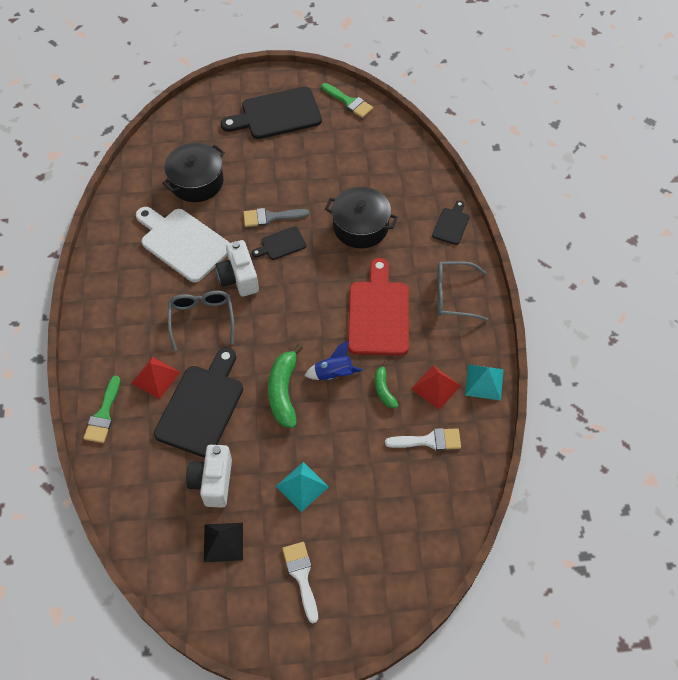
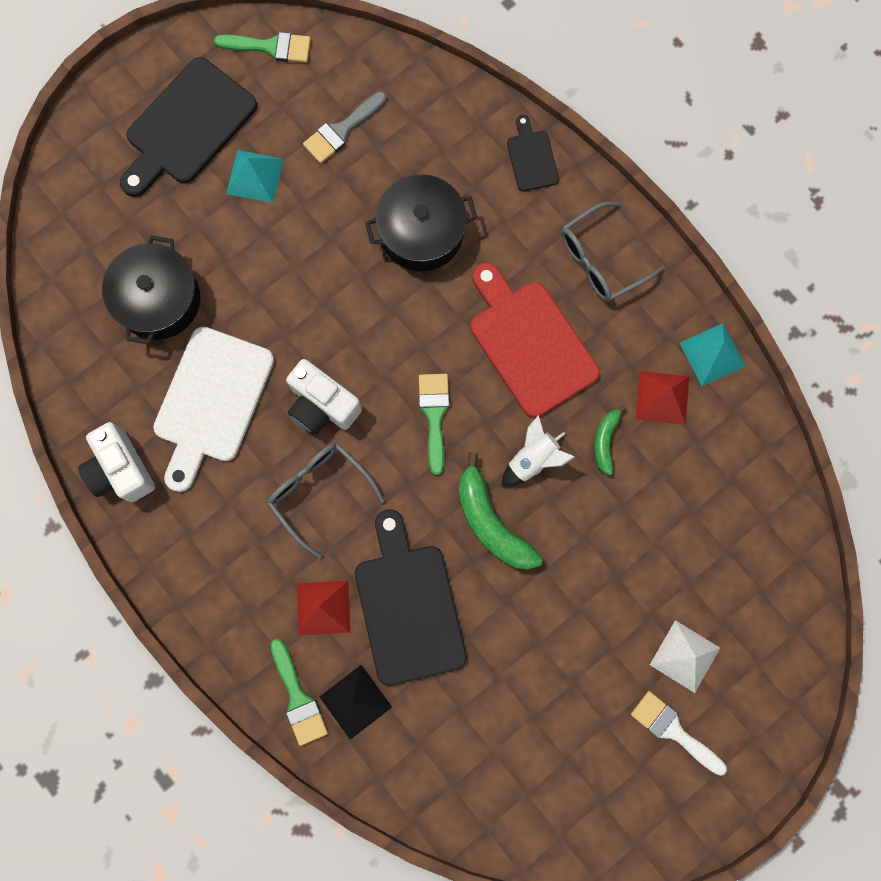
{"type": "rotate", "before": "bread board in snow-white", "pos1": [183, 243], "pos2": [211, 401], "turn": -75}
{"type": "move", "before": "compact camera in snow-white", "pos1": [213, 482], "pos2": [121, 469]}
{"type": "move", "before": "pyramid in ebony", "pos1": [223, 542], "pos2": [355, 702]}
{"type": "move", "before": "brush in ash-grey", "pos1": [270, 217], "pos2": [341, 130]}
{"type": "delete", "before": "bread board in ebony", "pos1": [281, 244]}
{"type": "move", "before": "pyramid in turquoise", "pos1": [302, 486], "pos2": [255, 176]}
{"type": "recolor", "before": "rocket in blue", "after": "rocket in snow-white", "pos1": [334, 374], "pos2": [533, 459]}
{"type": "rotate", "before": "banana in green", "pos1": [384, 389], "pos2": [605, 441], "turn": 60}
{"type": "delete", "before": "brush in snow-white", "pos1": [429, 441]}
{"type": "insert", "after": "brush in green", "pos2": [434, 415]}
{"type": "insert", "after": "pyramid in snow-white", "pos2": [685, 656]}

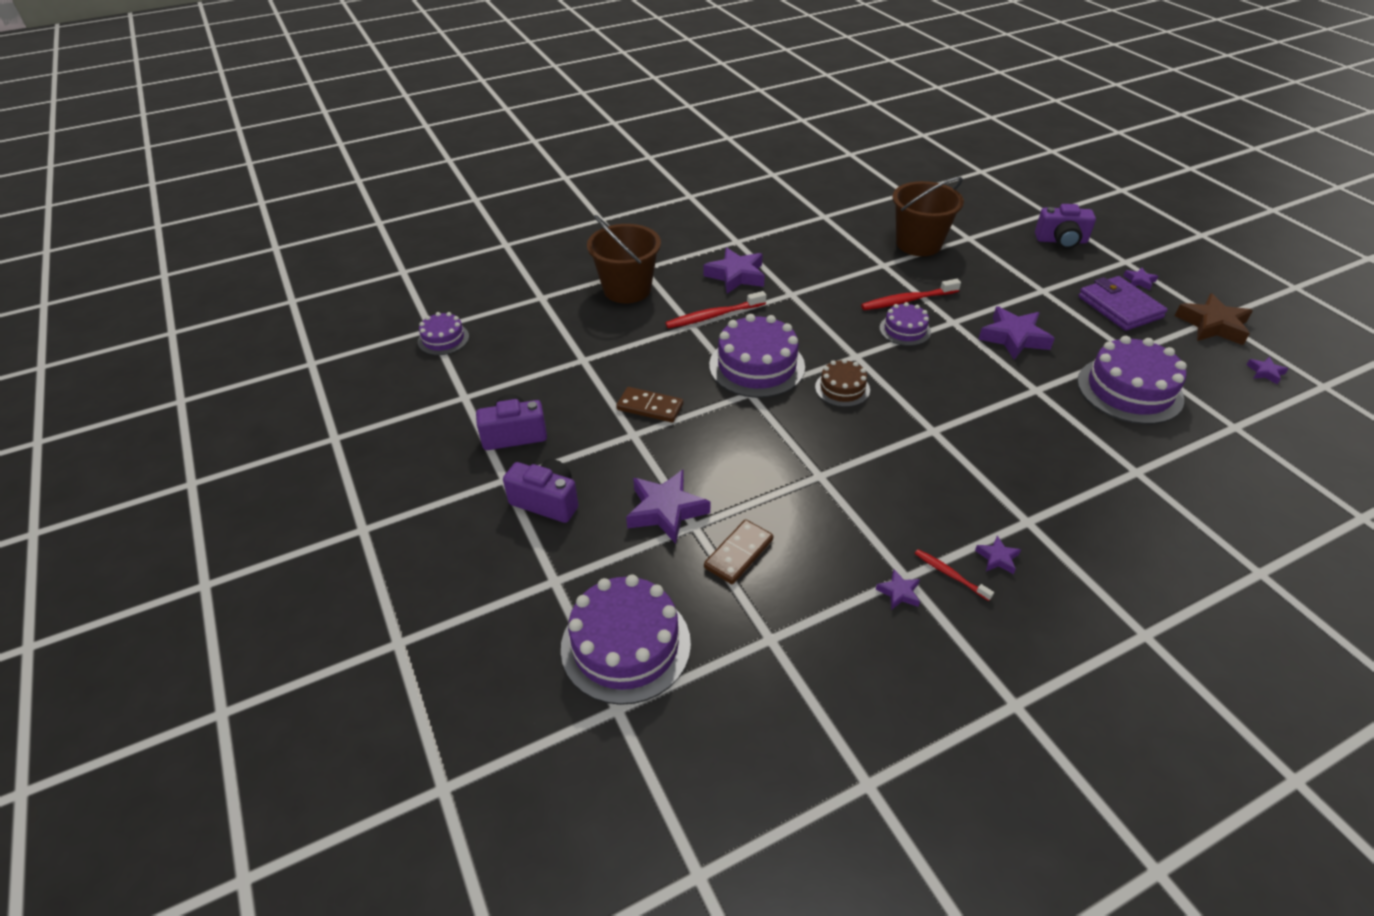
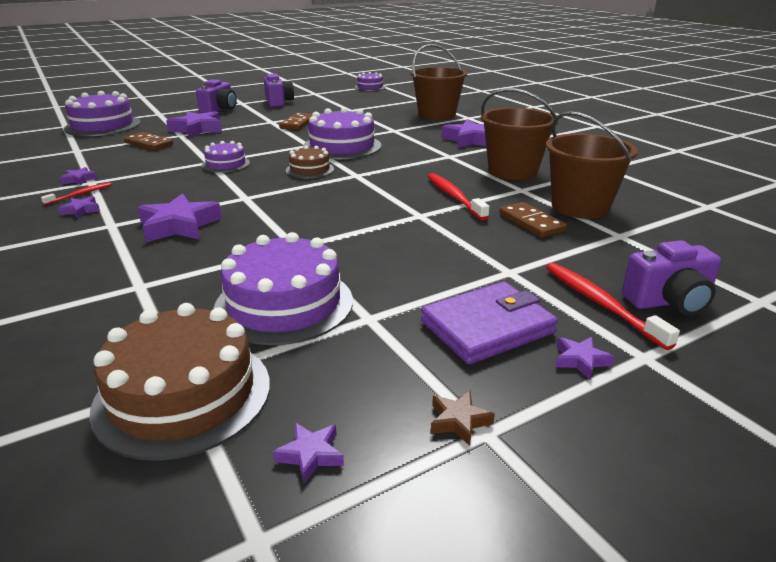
{"type": "move", "before": "toothbrush in red", "pos1": [713, 316], "pos2": [600, 303]}
{"type": "move", "before": "gateau in violet", "pos1": [905, 330], "pos2": [226, 164]}
{"type": "move", "before": "star in violet", "pos1": [1014, 338], "pos2": [179, 225]}
{"type": "rotate", "before": "compact camera in violet", "pos1": [1061, 241], "pos2": [669, 302], "turn": -105}
{"type": "resize", "before": "star in russet", "pos1": [1213, 325], "pos2": [458, 421], "scale": 0.48}
{"type": "insert", "after": "gateau in russet", "pos2": [183, 395]}
{"type": "insert", "after": "pail in russet", "pos2": [512, 171]}
{"type": "insert", "after": "domino tile in russet", "pos2": [531, 222]}

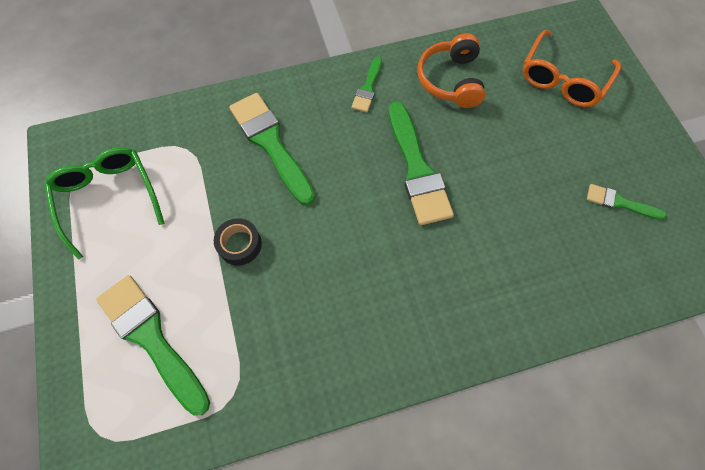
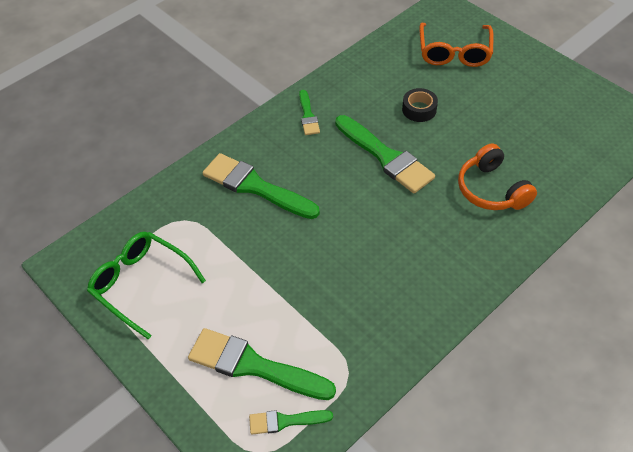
{"type": "move", "before": "tape in ebony", "pos1": [239, 244], "pos2": [419, 109]}
{"type": "move", "before": "over-ear headphones in orange-coloured", "pos1": [450, 80], "pos2": [491, 190]}
{"type": "move", "before": "brush in green", "pos1": [619, 203], "pos2": [285, 421]}

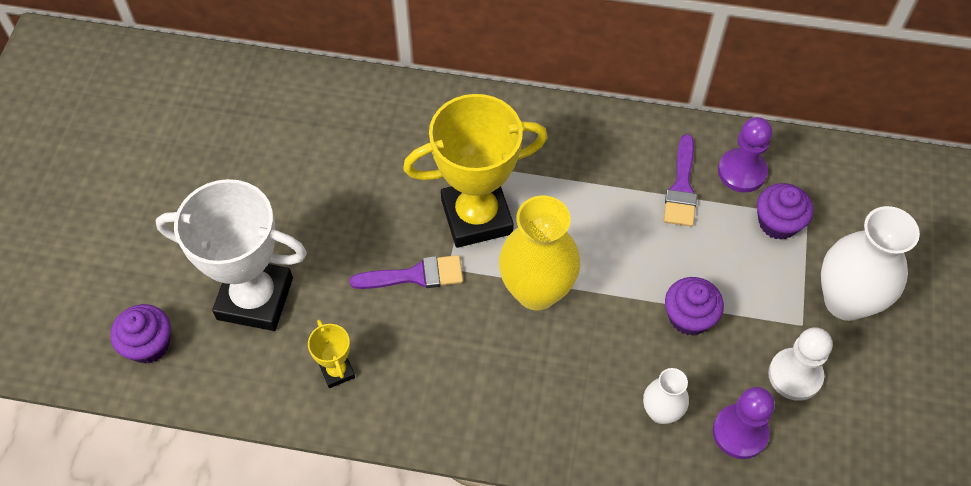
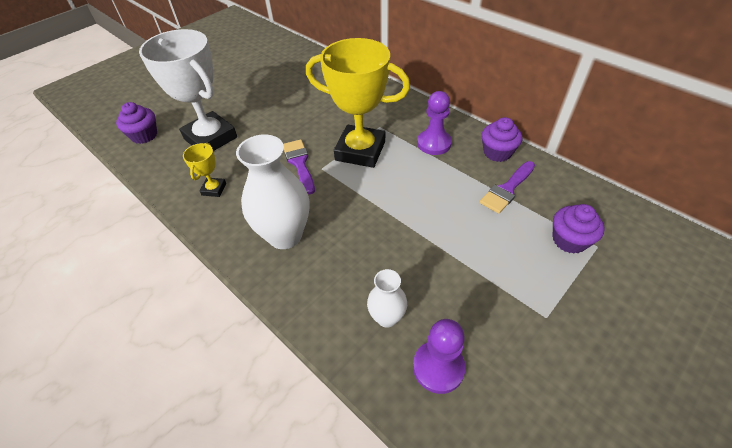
{"type": "rotate", "before": "brush in violet", "pos1": [415, 275], "pos2": [299, 163], "turn": -135}
{"type": "delete", "before": "vase in bright yellow", "pos1": [536, 291]}
{"type": "move", "before": "muffin in violet", "pos1": [689, 317], "pos2": [497, 152]}
{"type": "move", "before": "game pawn in violet", "pos1": [742, 172], "pos2": [434, 143]}
{"type": "delete", "before": "game pawn in snow-white", "pos1": [795, 375]}
{"type": "move", "before": "vase in snow-white", "pos1": [845, 301], "pos2": [285, 235]}

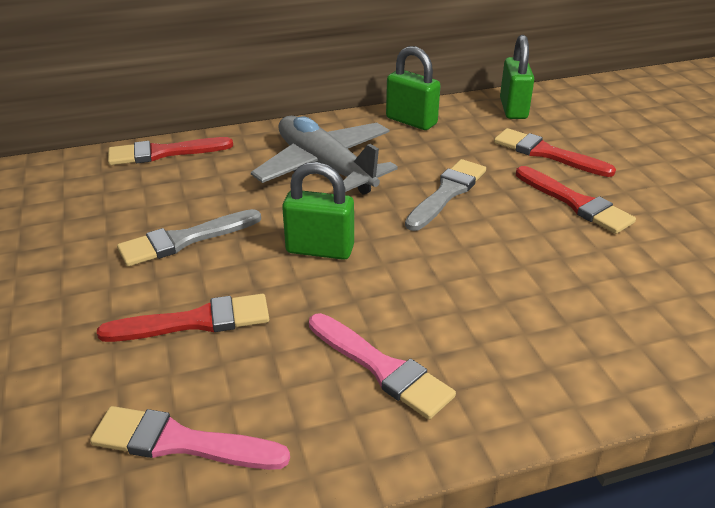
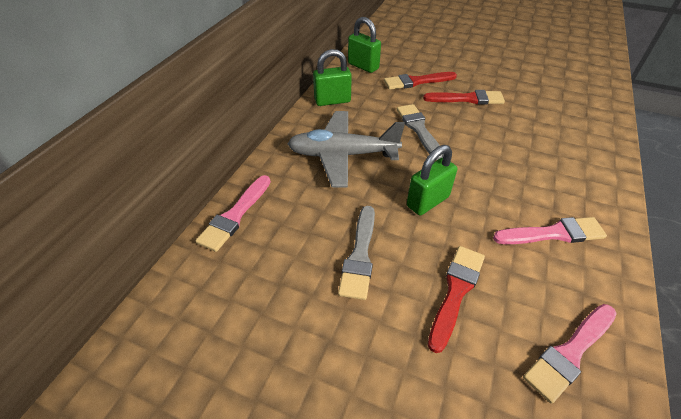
{"type": "recolor", "before": "brush in red", "after": "brush in pink", "pos1": [163, 153], "pos2": [235, 215]}

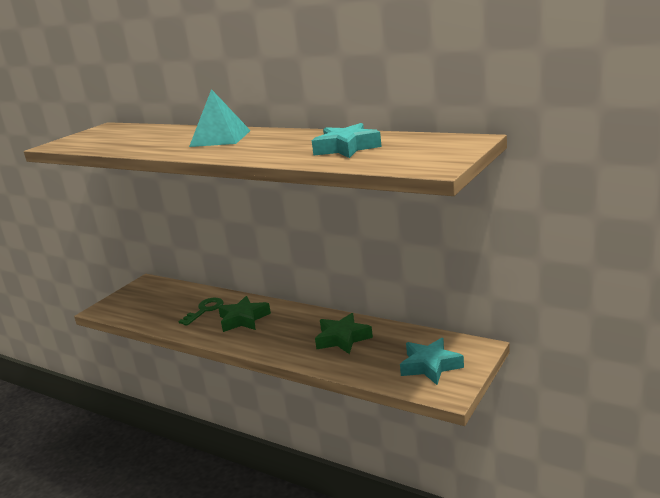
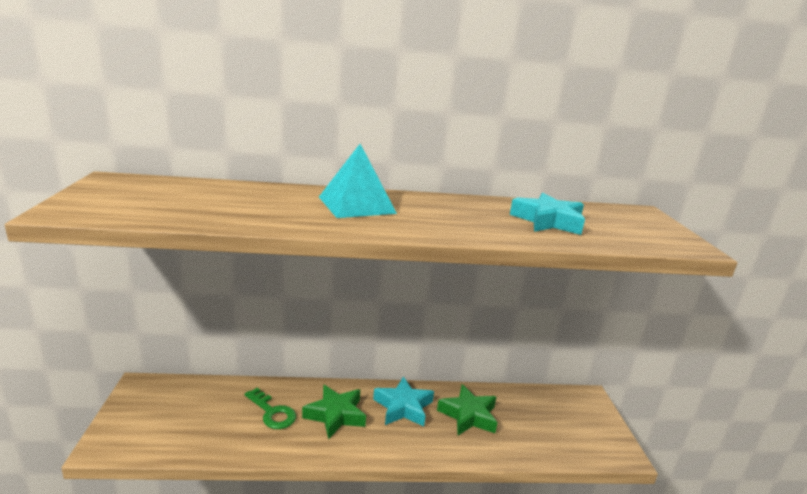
{"type": "rotate", "before": "door key in green", "pos1": [205, 310], "pos2": [272, 412], "turn": 135}
{"type": "move", "before": "star in turquoise", "pos1": [430, 366], "pos2": [403, 407]}

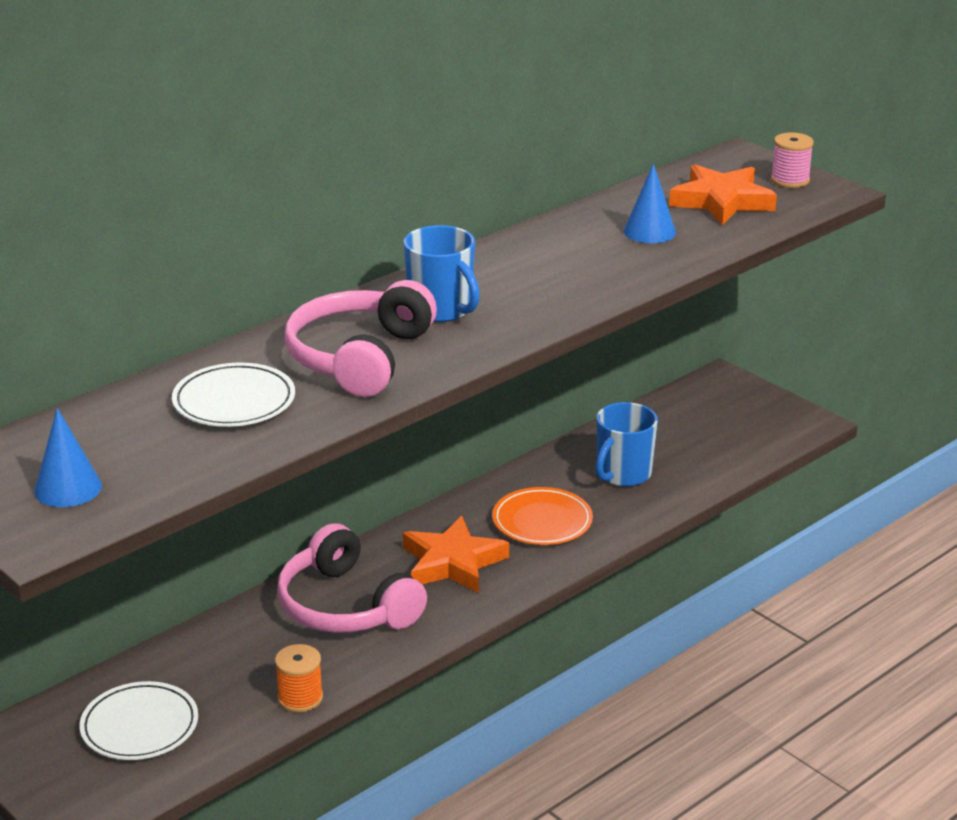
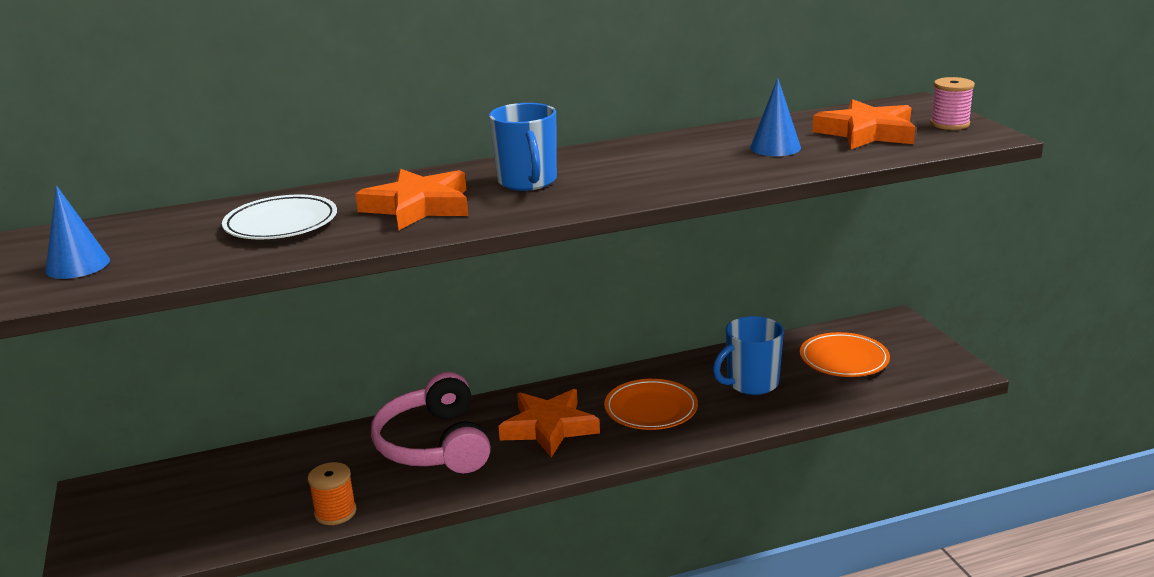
{"type": "delete", "before": "plate in snow-white", "pos1": [140, 726]}
{"type": "replace", "before": "over-ear headphones in pink", "after": "star in orange-coloured", "pos1": [359, 358], "pos2": [418, 206]}
{"type": "insert", "after": "plate in orange-coloured", "pos2": [844, 359]}

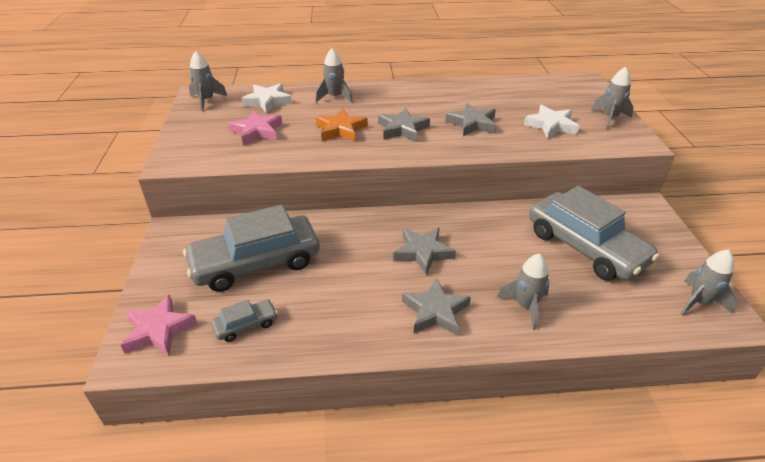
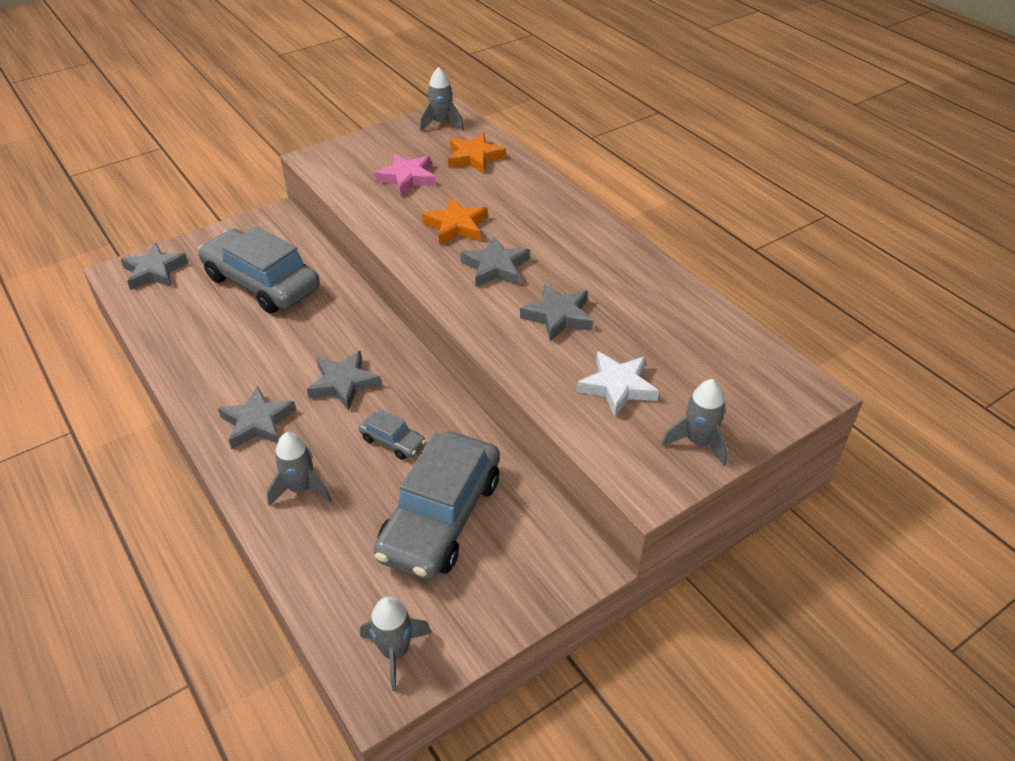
{"type": "recolor", "before": "star in pink", "after": "star in ash-grey", "pos1": [158, 330], "pos2": [154, 271]}
{"type": "move", "before": "car in ash-grey", "pos1": [246, 325], "pos2": [392, 441]}
{"type": "recolor", "before": "star in snow-white", "after": "star in orange-coloured", "pos1": [267, 101], "pos2": [474, 157]}
{"type": "delete", "before": "rocket in ash-grey", "pos1": [334, 97]}

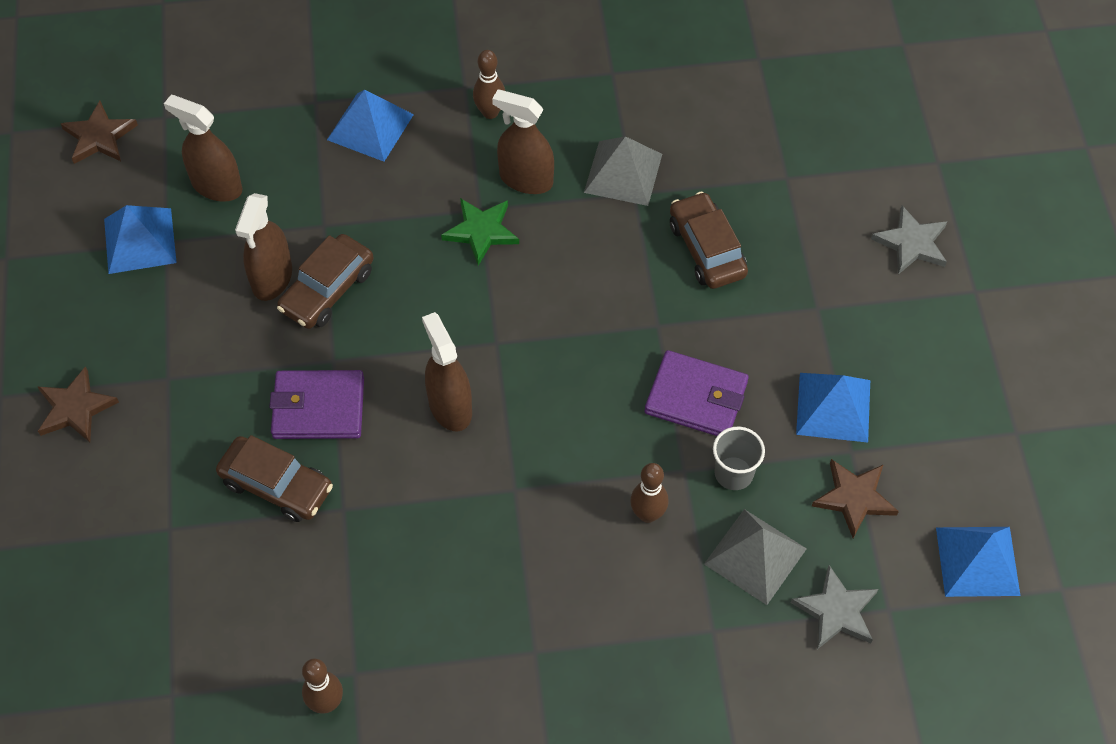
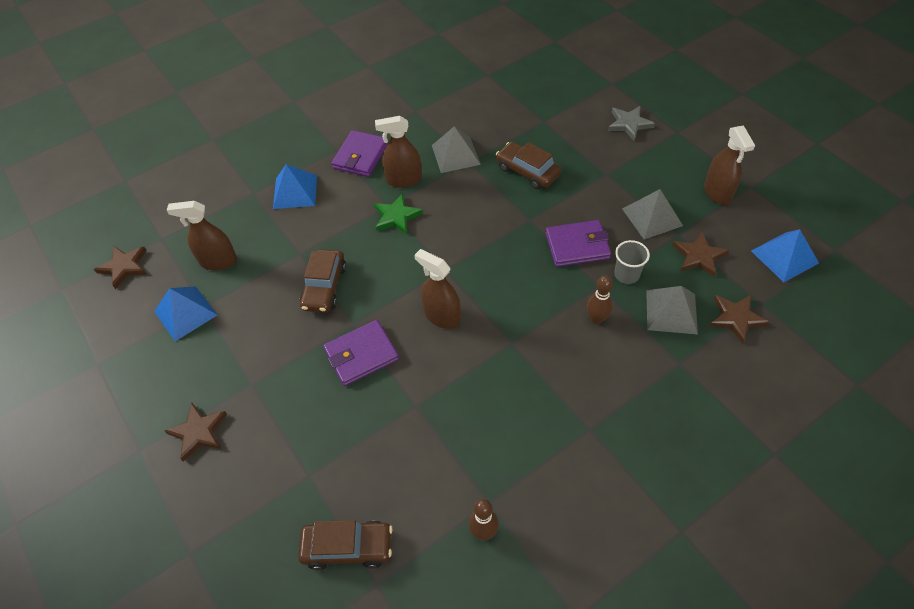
{"type": "move", "before": "car in russet", "pos1": [277, 485], "pos2": [348, 547]}
{"type": "move", "before": "sprayer in russet", "pos1": [272, 278], "pos2": [717, 193]}
{"type": "replace", "before": "skittle in russet", "after": "billfold in violet", "pos1": [490, 112], "pos2": [360, 156]}
{"type": "recolor", "before": "star in ash-grey", "after": "star in russet", "pos1": [836, 611], "pos2": [736, 318]}
{"type": "recolor", "before": "pyramid in blue", "after": "pyramid in ash-grey", "pos1": [833, 407], "pos2": [652, 217]}

